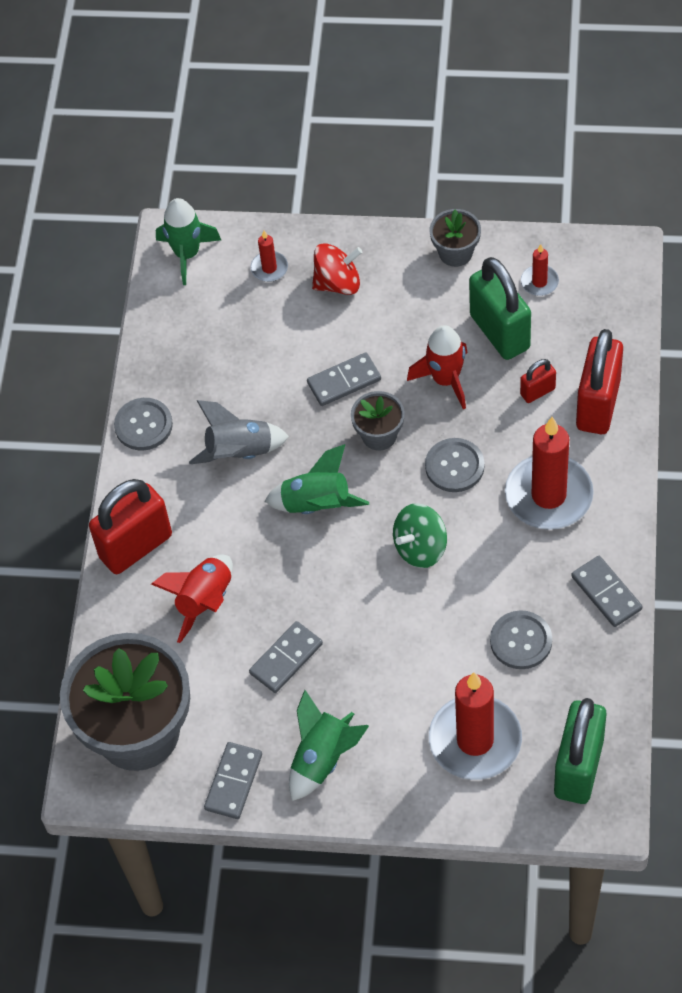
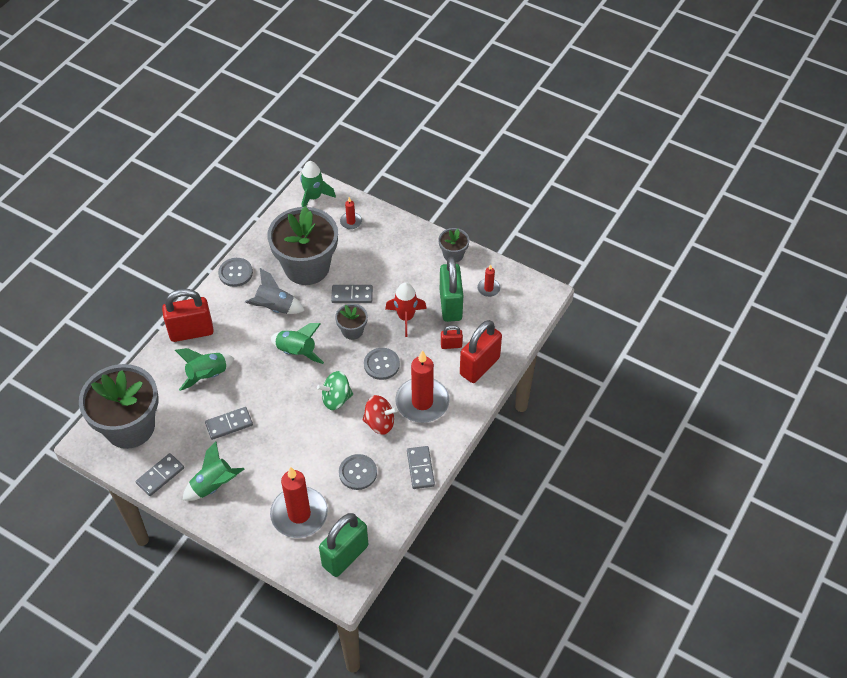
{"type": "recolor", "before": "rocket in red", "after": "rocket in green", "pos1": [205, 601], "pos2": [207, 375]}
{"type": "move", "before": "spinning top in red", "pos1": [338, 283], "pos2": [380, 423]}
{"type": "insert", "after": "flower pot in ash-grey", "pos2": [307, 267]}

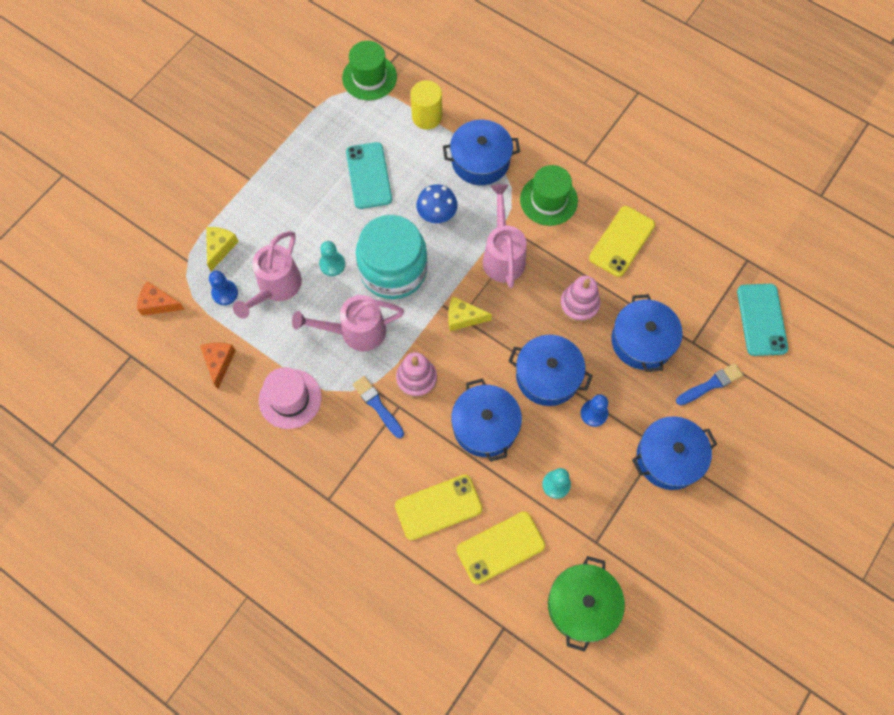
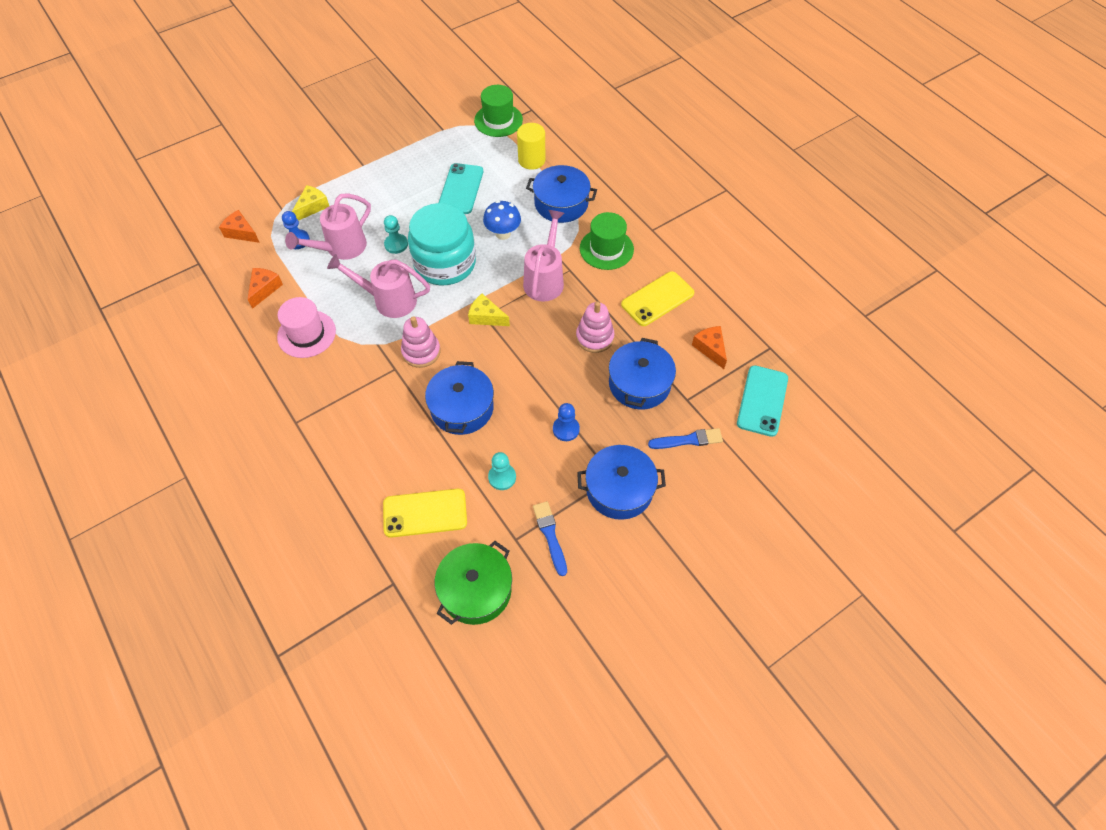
{"type": "move", "before": "brush in blue", "pos1": [377, 406], "pos2": [550, 535]}
{"type": "delete", "before": "mobile phone in bright yellow", "pos1": [438, 507]}
{"type": "delete", "before": "cooking pot in blue", "pos1": [547, 376]}
{"type": "insert", "after": "piece of cheese in orange-coloured", "pos2": [710, 348]}

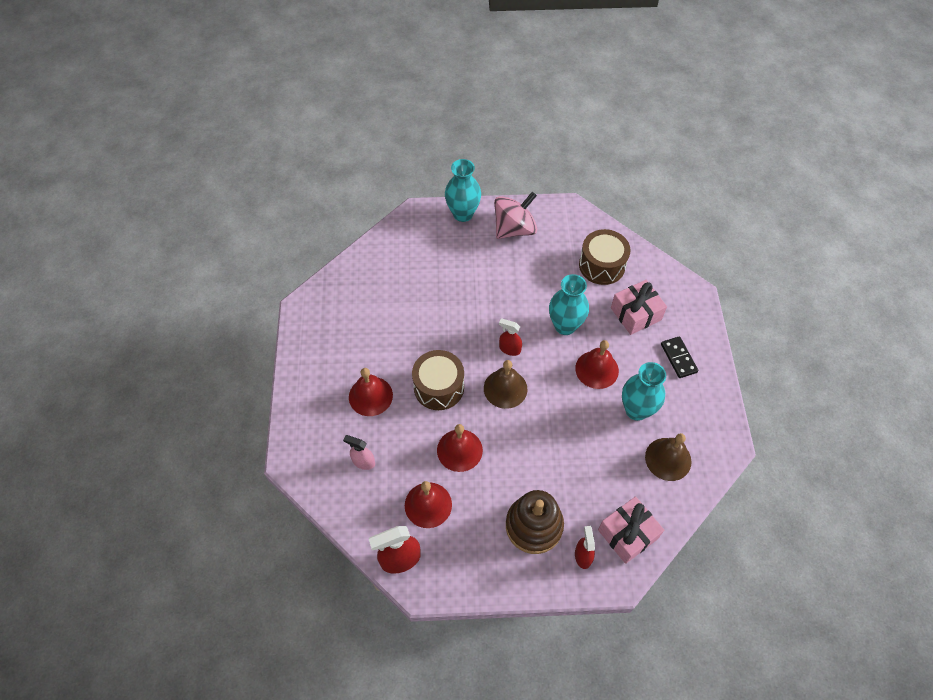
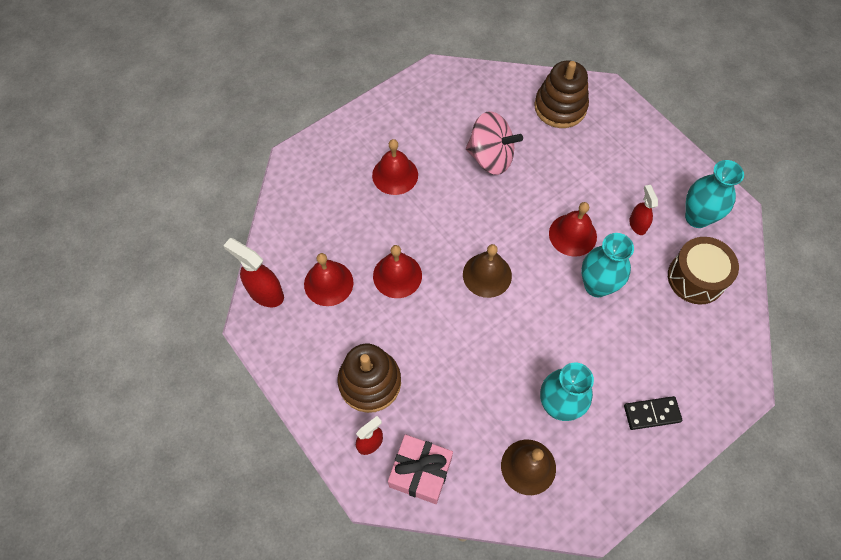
{"type": "delete", "before": "sprayer in pink", "pos1": [363, 462]}
{"type": "delete", "before": "snare drum in russet", "pos1": [439, 387]}
{"type": "move", "before": "vase in turquoise", "pos1": [463, 214], "pos2": [697, 217]}
{"type": "move", "before": "spinning top in pink", "pos1": [514, 229], "pos2": [490, 157]}
{"type": "move", "before": "sprayer in red", "pos1": [509, 349], "pos2": [637, 224]}
{"type": "move", "before": "hand bell in red", "pos1": [597, 369], "pos2": [572, 235]}
{"type": "delete", "before": "wrapped gift in pink", "pos1": [636, 314]}
{"type": "rotate", "before": "domino tile in ebony", "pos1": [678, 358], "pos2": [651, 414], "turn": 45}
{"type": "insert", "after": "ring stacker in russet", "pos2": [560, 107]}

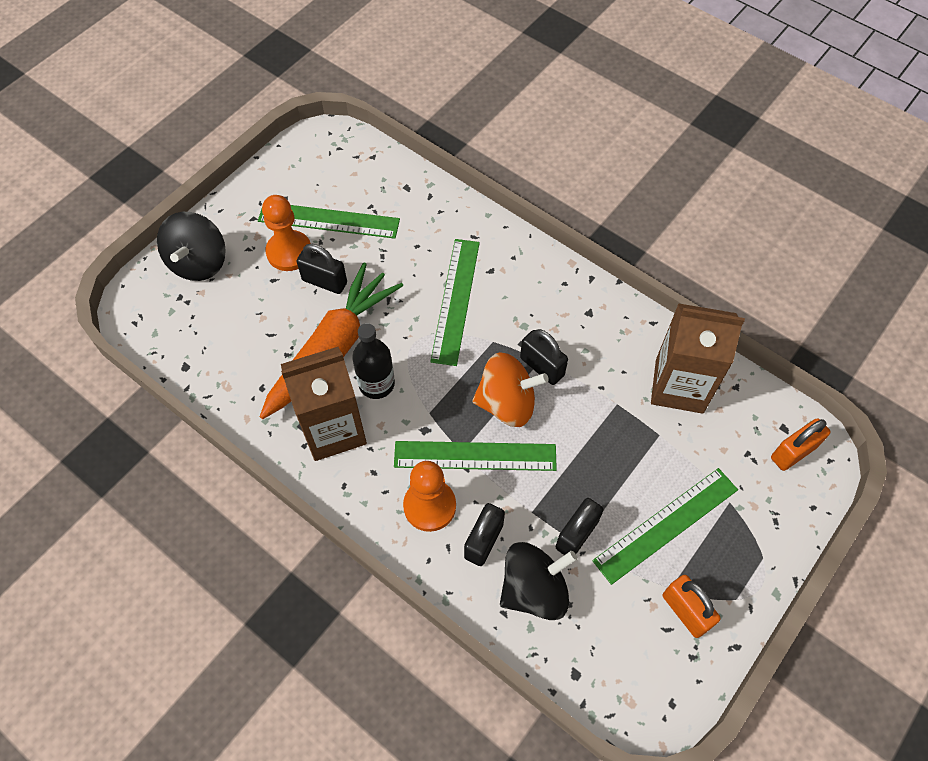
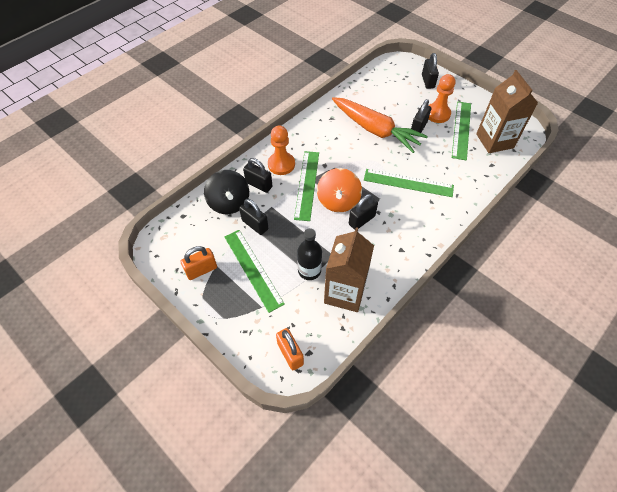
{"type": "replace", "before": "spinning top in ebony", "after": "lock in ebony", "pos1": [199, 262], "pos2": [428, 81]}
{"type": "move", "before": "carton in russet", "pos1": [333, 429], "pos2": [494, 141]}
{"type": "move", "before": "bottle in ebony", "pos1": [376, 384], "pos2": [309, 270]}

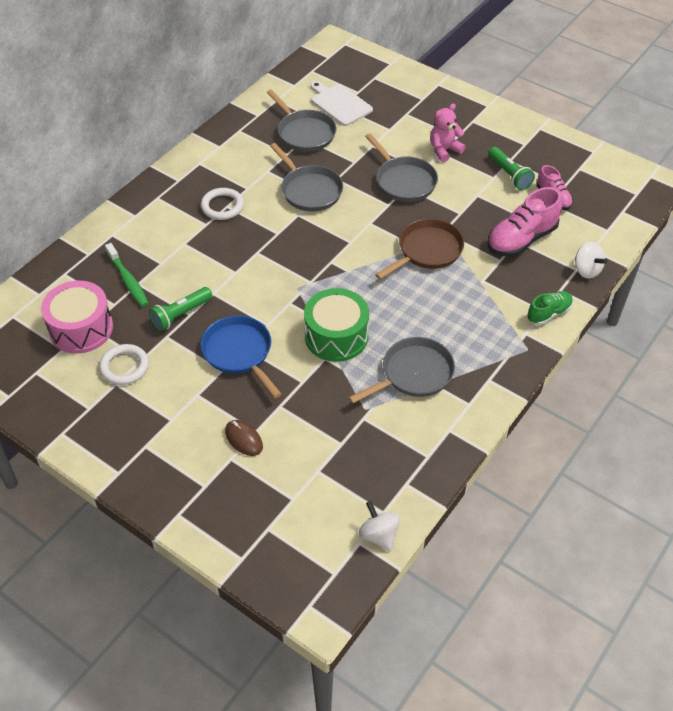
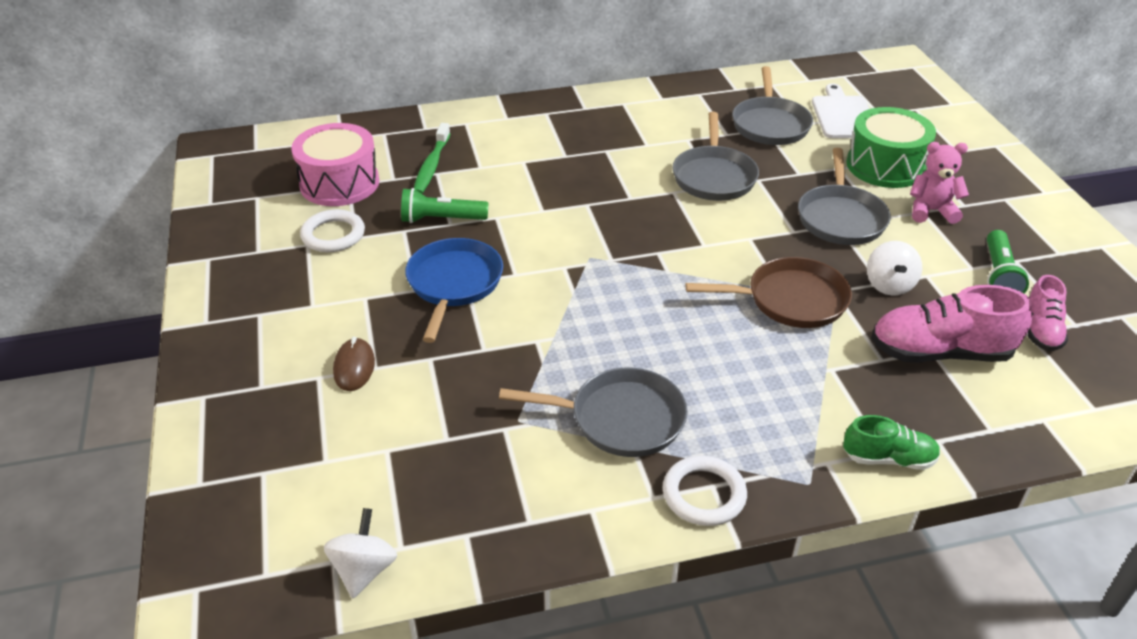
{"type": "move", "before": "hoop in snow-white", "pos1": [222, 206], "pos2": [704, 494]}
{"type": "move", "before": "snare drum in green", "pos1": [336, 336], "pos2": [885, 166]}
{"type": "move", "before": "spinning top in snow-white", "pos1": [586, 270], "pos2": [889, 285]}

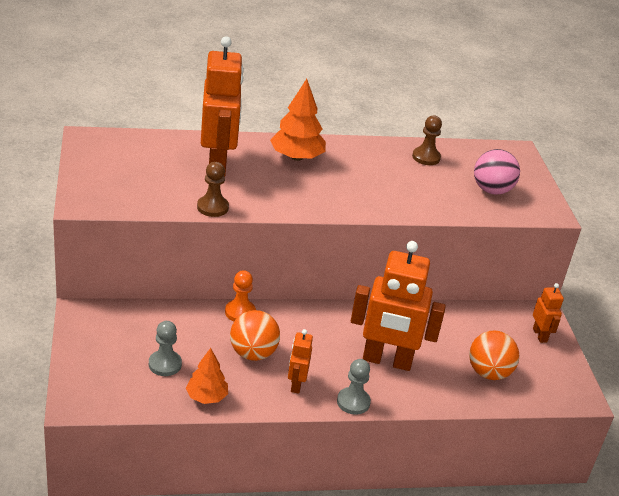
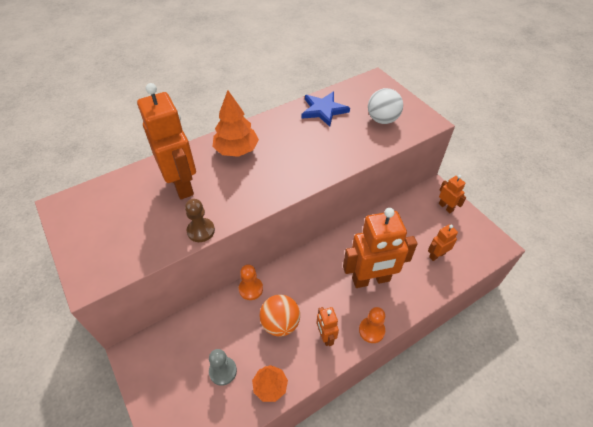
{"type": "recolor", "before": "game pawn in ash-grey", "after": "game pawn in orange-coloured", "pos1": [353, 402], "pos2": [371, 330]}
{"type": "replace", "before": "game pawn in russet", "after": "star in blue", "pos1": [426, 157], "pos2": [323, 110]}
{"type": "replace", "before": "ball in orange-coloured", "after": "robot in orange-coloured", "pos1": [488, 373], "pos2": [437, 255]}
{"type": "recolor", "before": "ball in pink", "after": "ball in snow-white", "pos1": [491, 190], "pos2": [382, 120]}

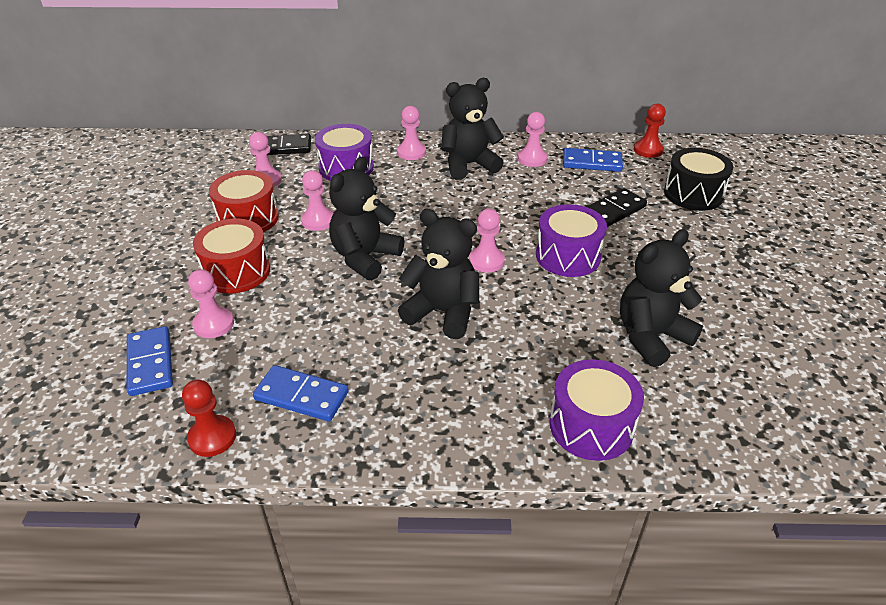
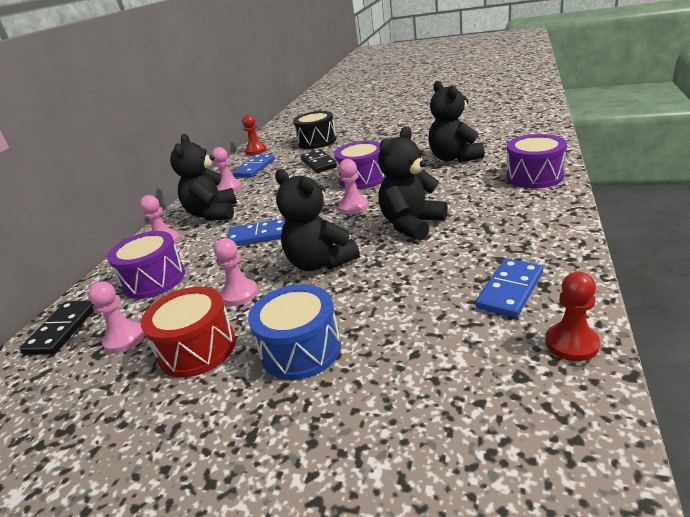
{"type": "move", "before": "domino tile in blue", "pos1": [150, 363], "pos2": [258, 235]}
{"type": "delete", "before": "game pawn in pink", "pos1": [214, 324]}
{"type": "recolor", "before": "snare drum in red", "after": "snare drum in blue", "pos1": [236, 271], "pos2": [300, 349]}

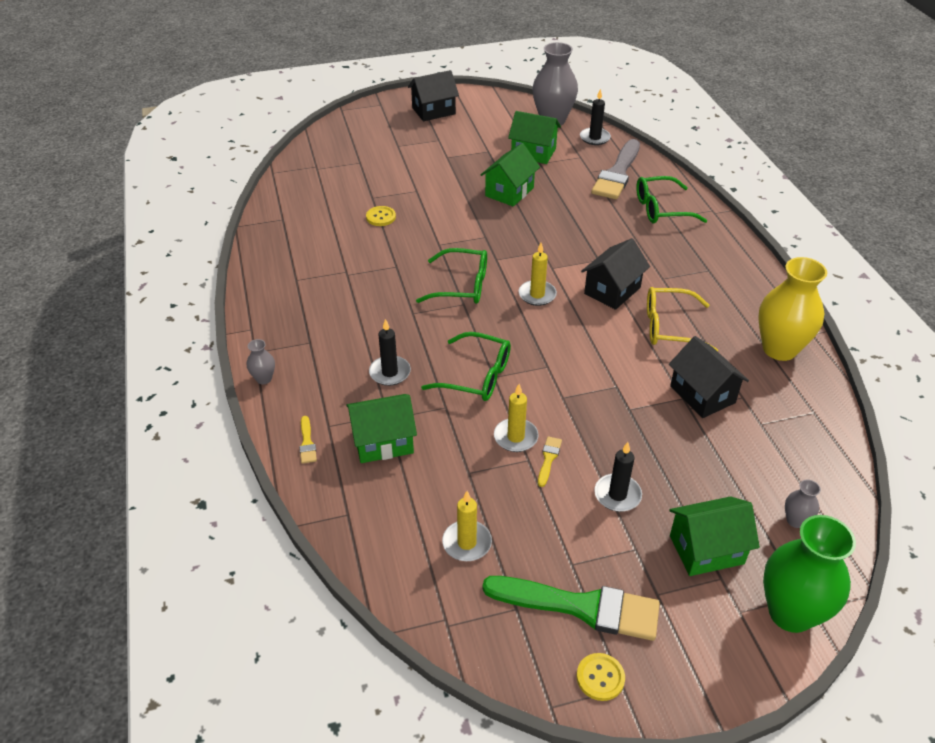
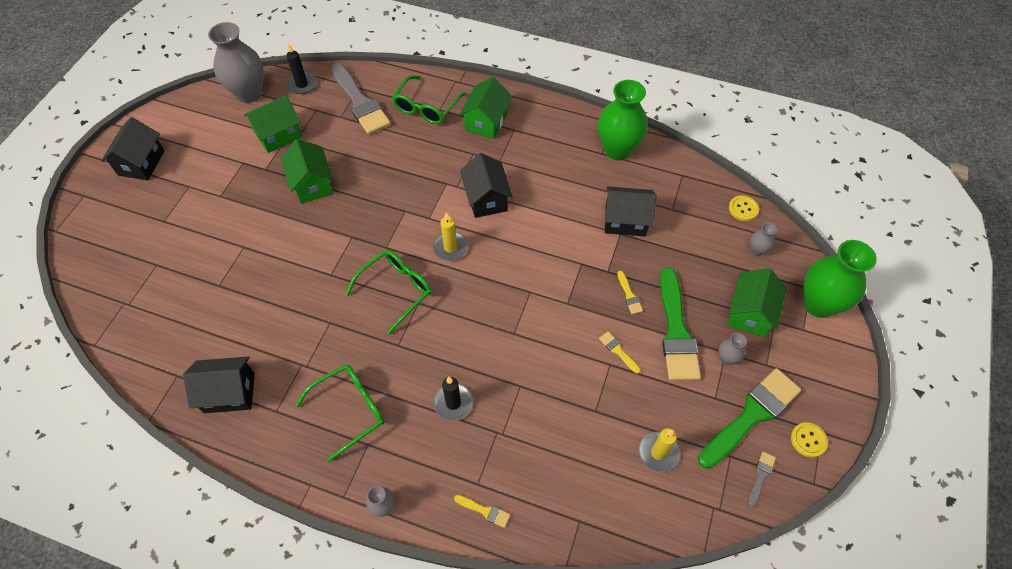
{"type": "move", "before": "cottage in green", "pos1": [383, 442], "pos2": [486, 121]}
{"type": "move", "before": "sewing button in bright yellow", "pos1": [381, 217], "pos2": [743, 209]}
{"type": "move", "before": "eyeglasses in green", "pos1": [477, 376], "pos2": [350, 410]}
{"type": "delete", "before": "candle in bright yellow", "pos1": [515, 437]}
{"type": "replace", "before": "candle in ebony", "after": "brush in green", "pos1": [617, 495], "pos2": [676, 331]}
{"type": "delete", "before": "eyeglasses in bright yellow", "pos1": [669, 327]}
{"type": "recolor", "before": "vase in bright yellow", "after": "vase in green", "pos1": [779, 349], "pos2": [617, 150]}
{"type": "insert", "after": "cottage in ebony", "pos2": [229, 393]}
{"type": "insert", "after": "brush in bright yellow", "pos2": [629, 295]}
{"type": "insert", "after": "vase in ash-grey", "pos2": [726, 358]}
{"type": "insert", "after": "brush in ash-grey", "pos2": [761, 476]}

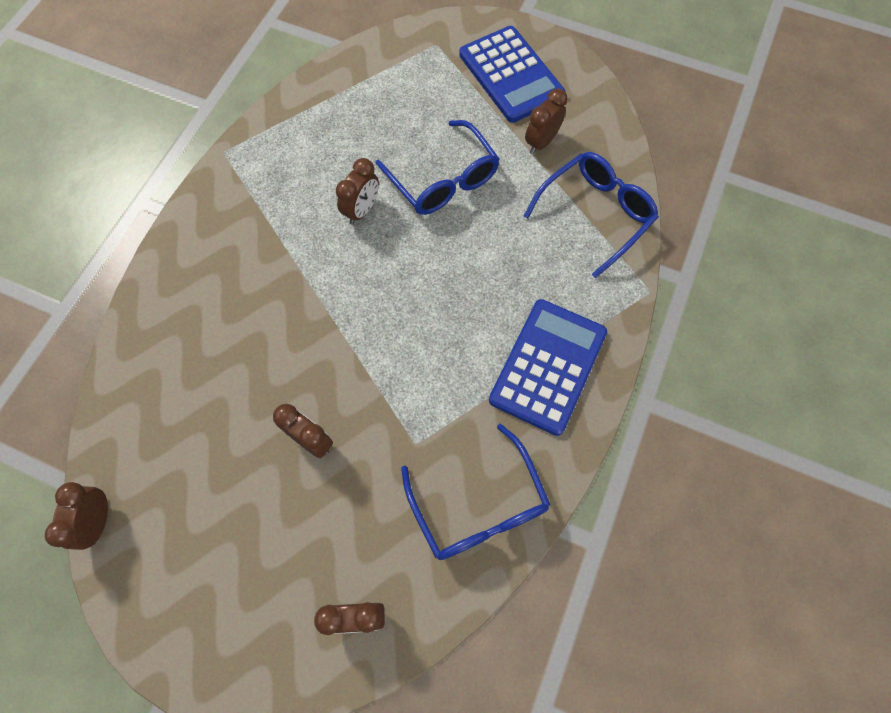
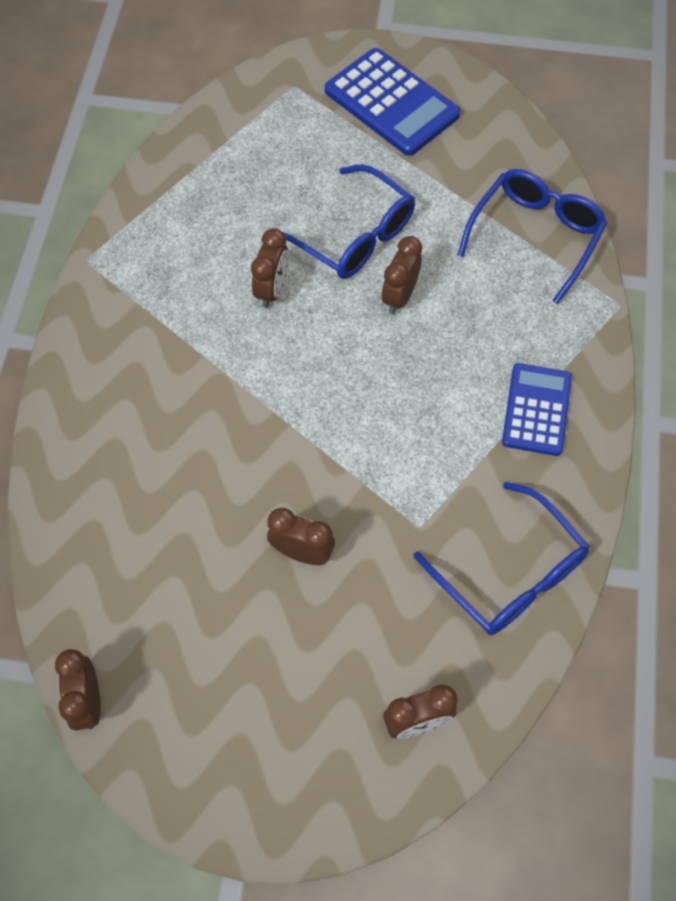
{"type": "resize", "before": "pocket calculator in blue", "pos1": [548, 366], "pos2": [536, 410], "scale": 0.66}
{"type": "move", "before": "alarm clock in russet", "pos1": [541, 142], "pos2": [399, 296]}

